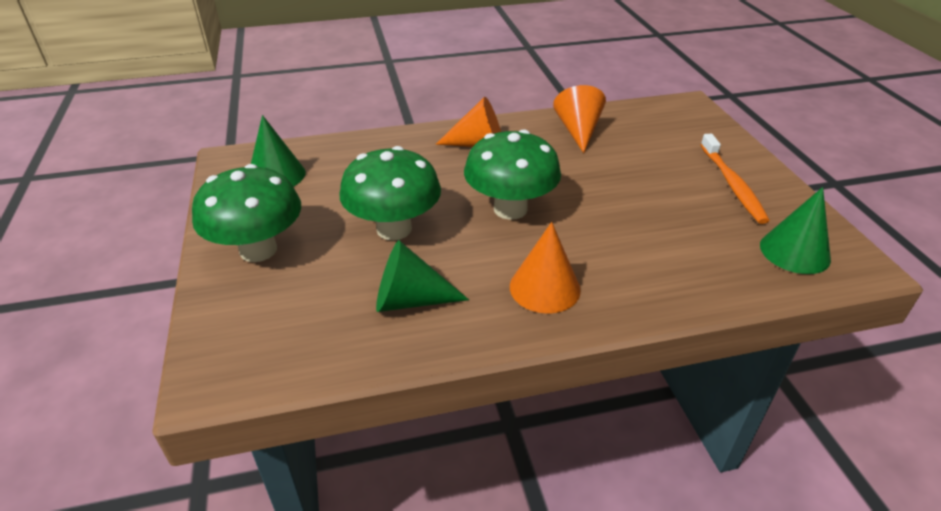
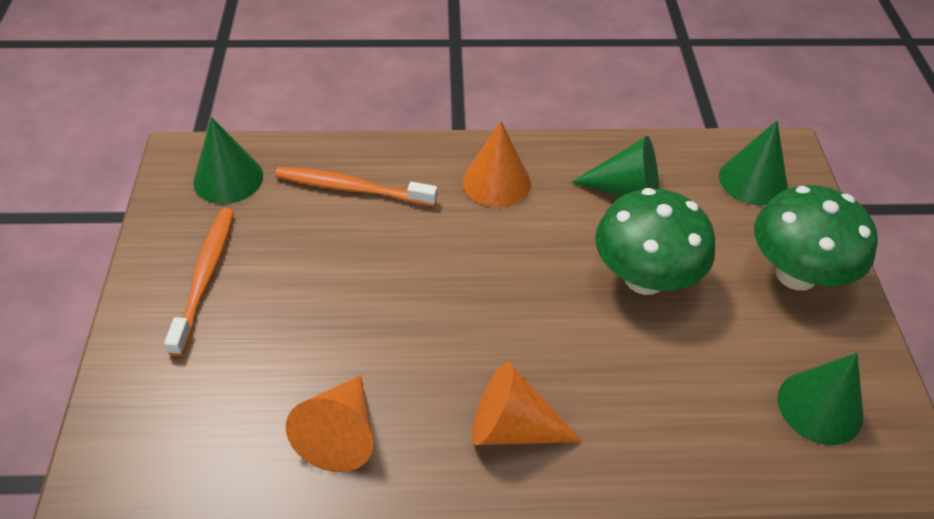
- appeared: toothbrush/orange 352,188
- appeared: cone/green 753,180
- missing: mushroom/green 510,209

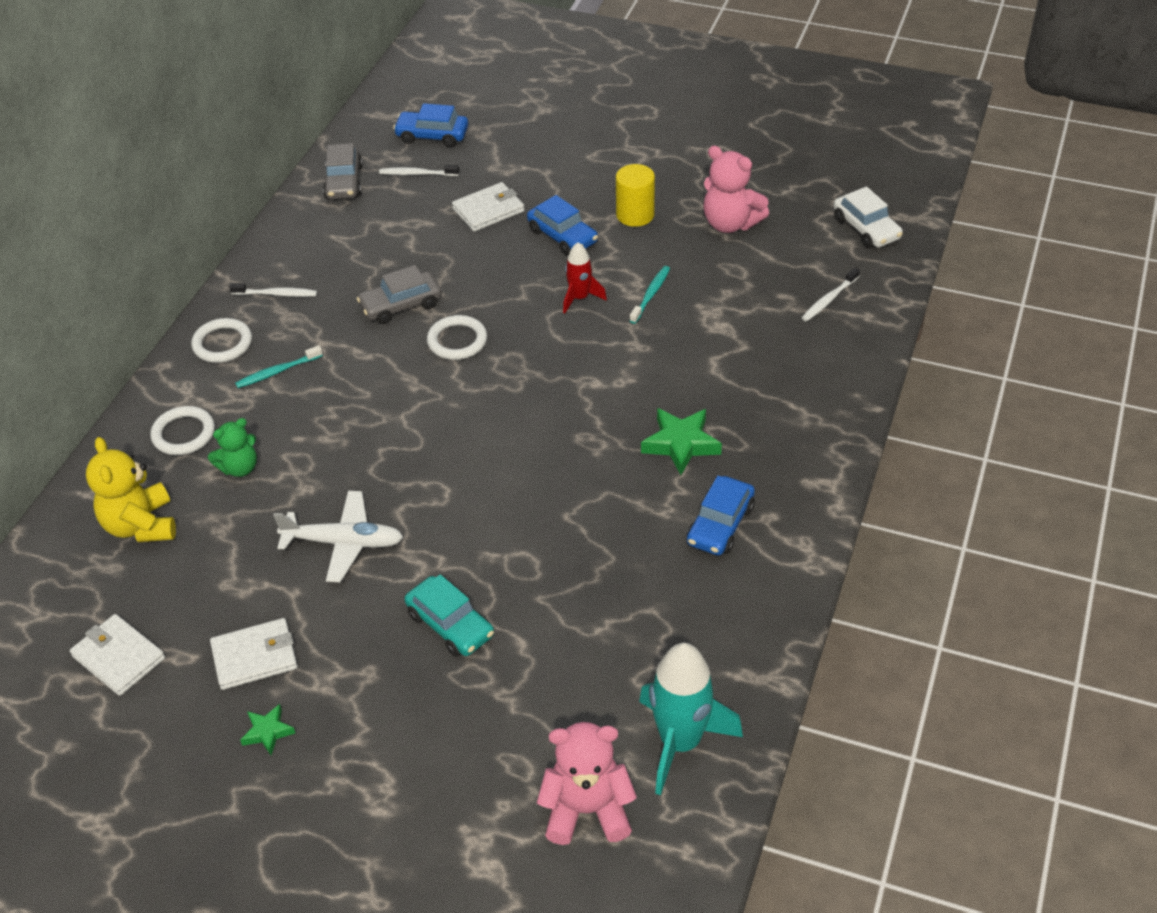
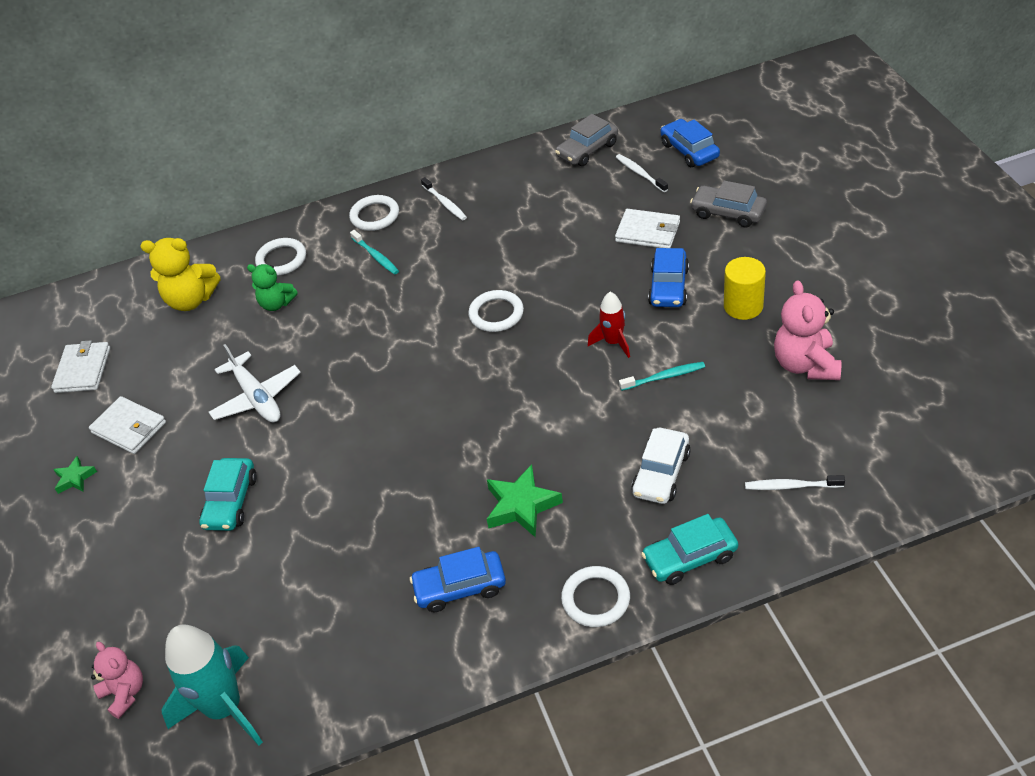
- size: teddy bear/pink 587,810 = 125,693 x0.64
- spun: teddy bear/yellow 141,525 = 191,300 120 degrees counterclockwise
- spun: toothbrush/turquoise 277,371 = 376,256 150 degrees counterclockwise
- appeared: ring/white 596,599
- relocated: car/white 866,228 to 661,473
- appeared: car/turquoise 690,557
- relocated: car/grey 401,305 to 728,213

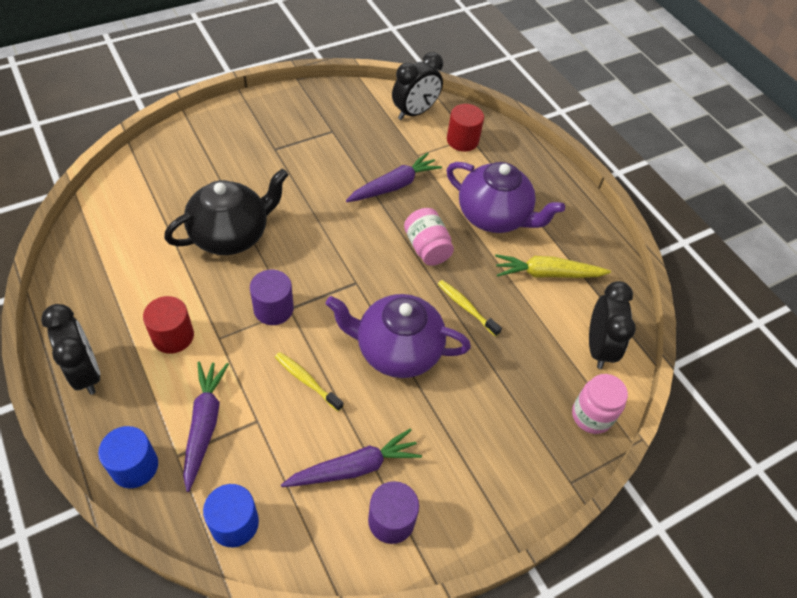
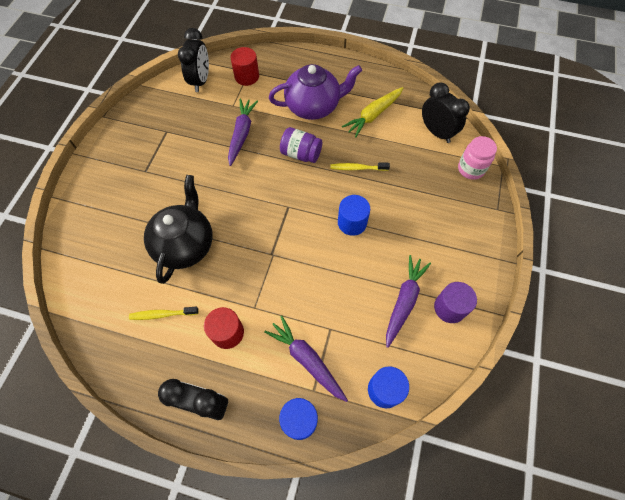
- relocated: toothbrush/yellow 306,380 to 162,314
- colour: jar/pink 427,248 to jar/purple 301,154
- exchanged: teapot/purple 396,350 to cylinder/blue 352,223
- missing: cylinder/purple 273,309

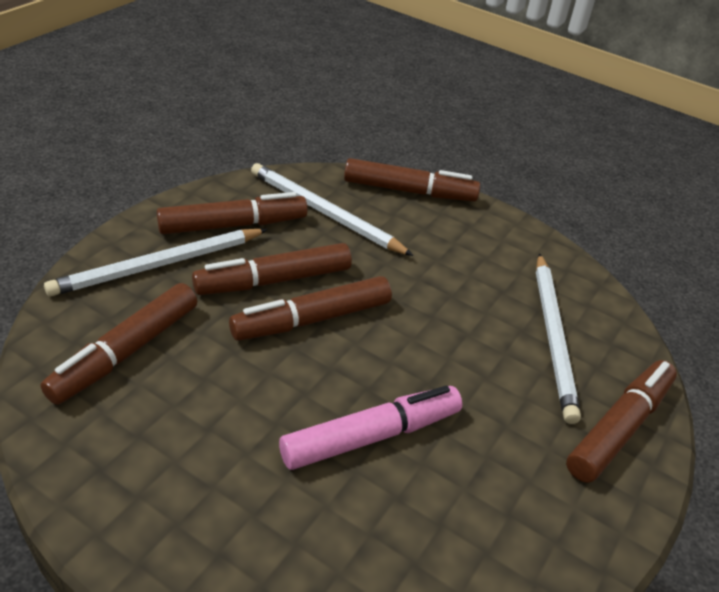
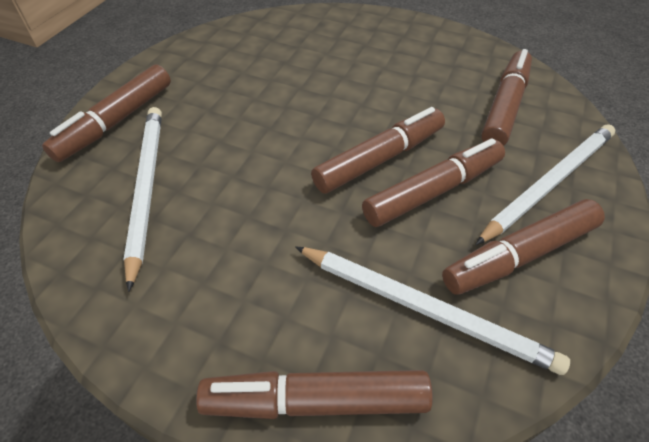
- missing: marker/pink 371,436

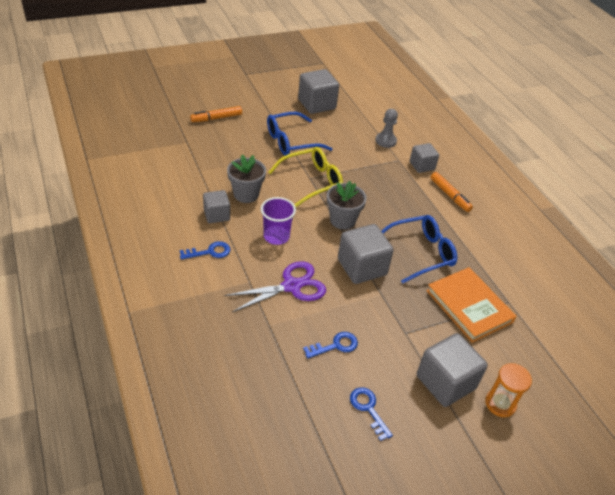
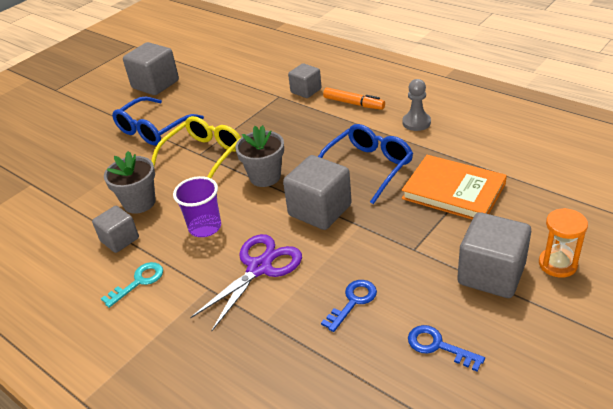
- colour: key/blue 209,252 to key/turquoise 138,282
- relocated: pawn/grey 385,141 to 416,122
- missing: marker/orange 216,118

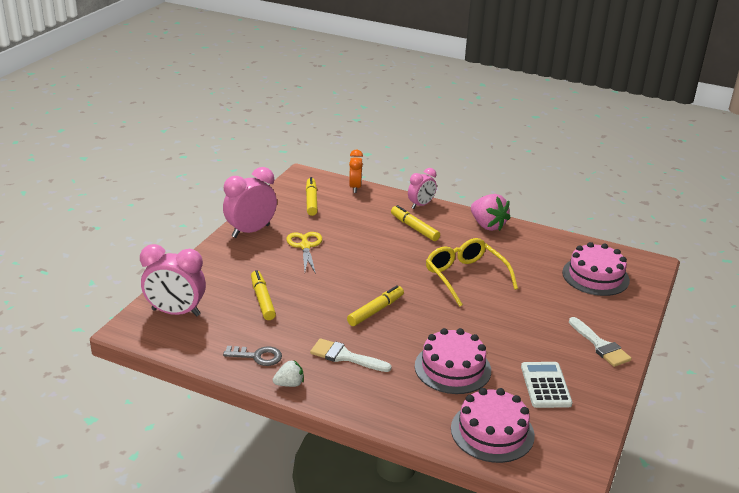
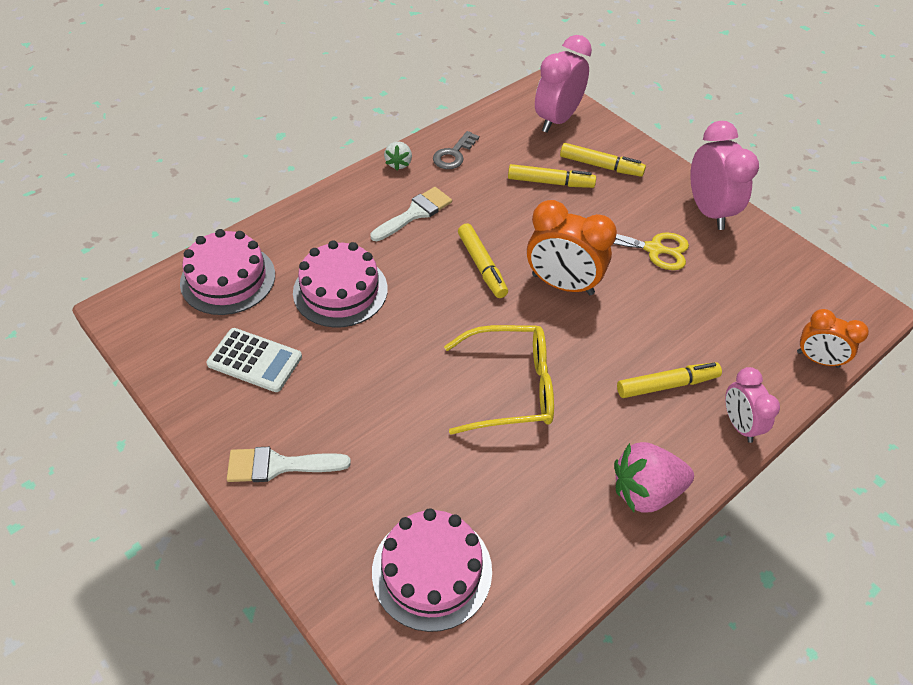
- appeared: clock/orange 562,284
- relocated: marker/yellow 311,201 to 601,166

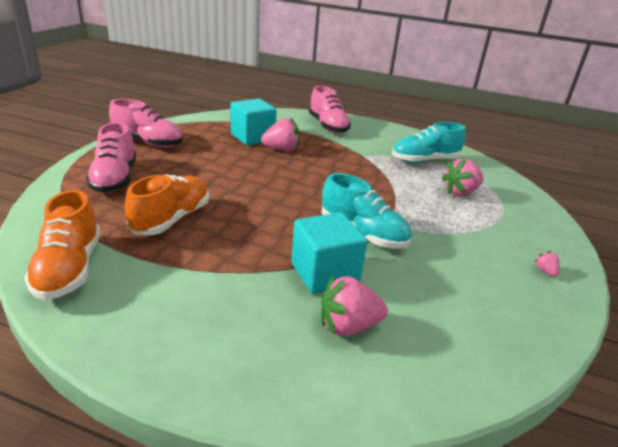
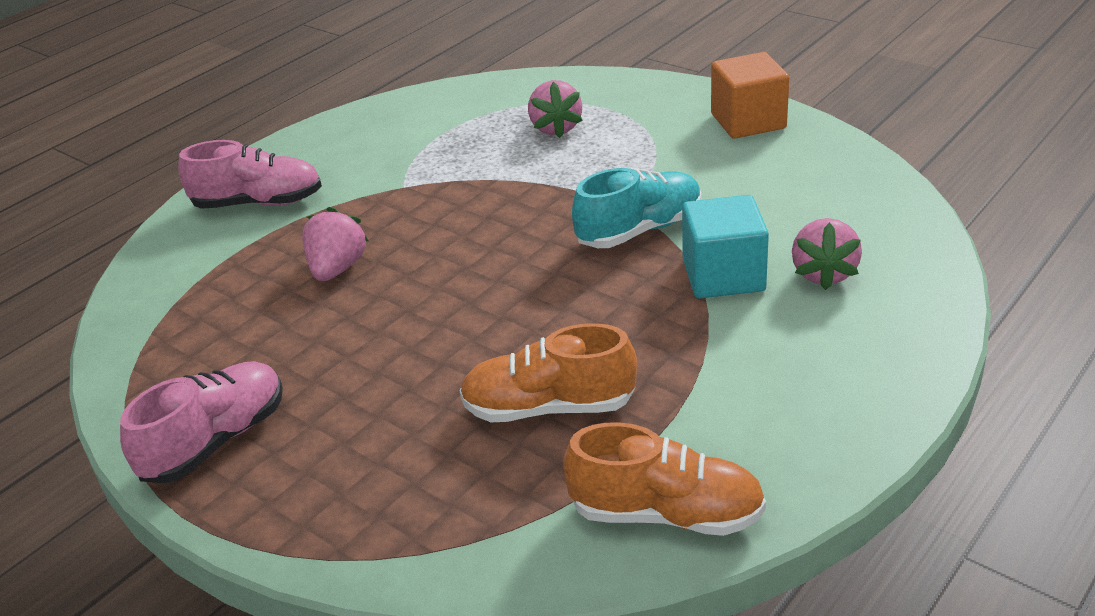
- spun: shoe/orange 172,219 = 549,407 45 degrees counterclockwise
- exchanged: strawberry/pink 545,271 to cube/orange 748,121
- missing: shoe/pink 115,179
- missing: cube/turquoise 252,137
- missing: shoe/turquoise 424,160

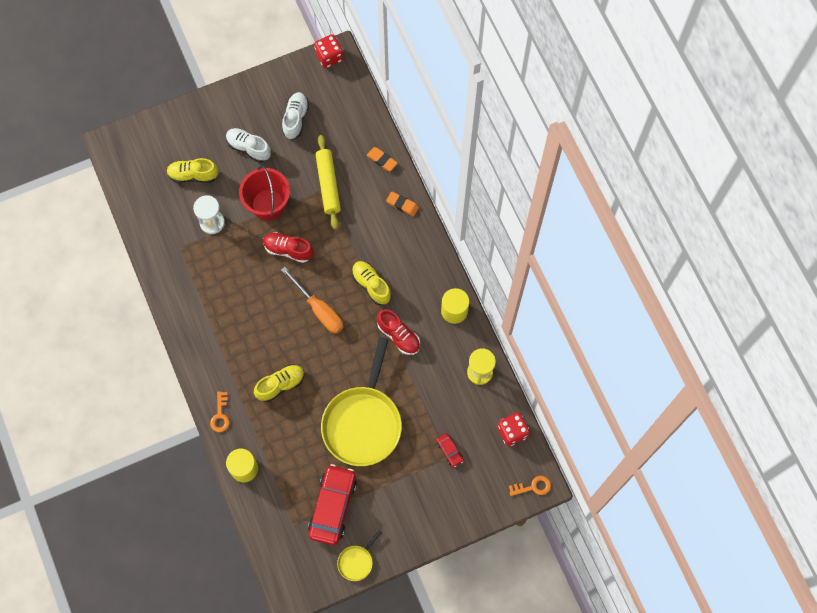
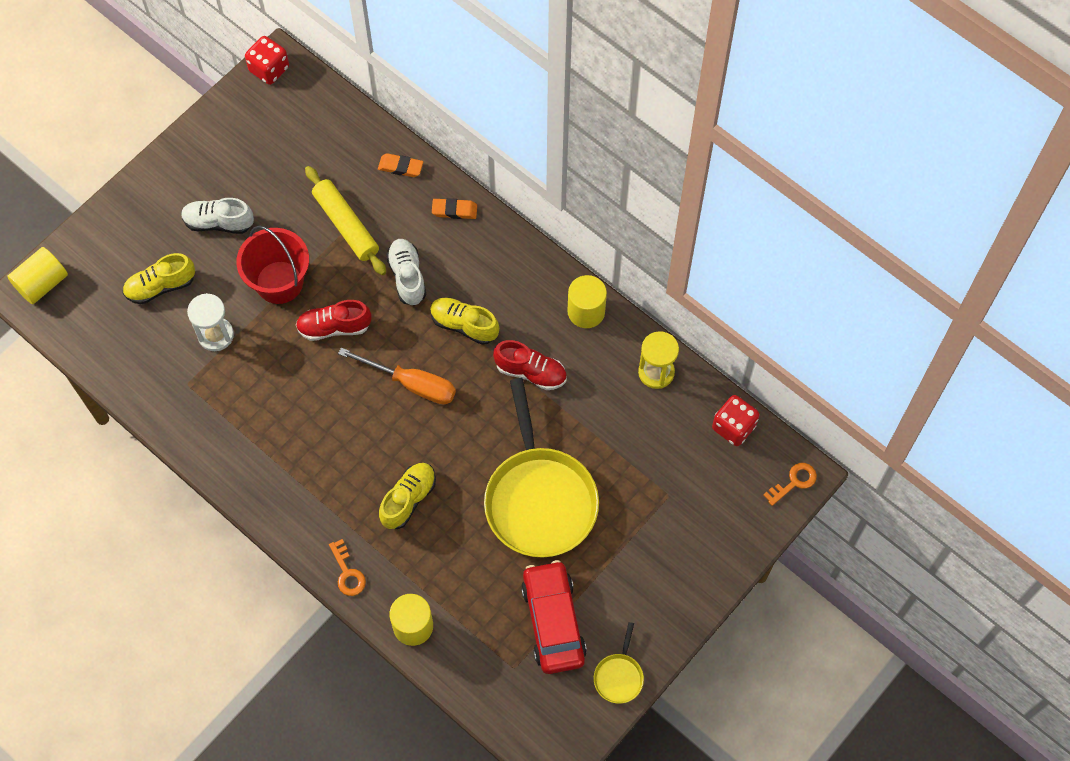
- appeared: cylinder/yellow 42,283
- relocated: shoe/white 295,119 to 407,277
- missing: car/red 449,451

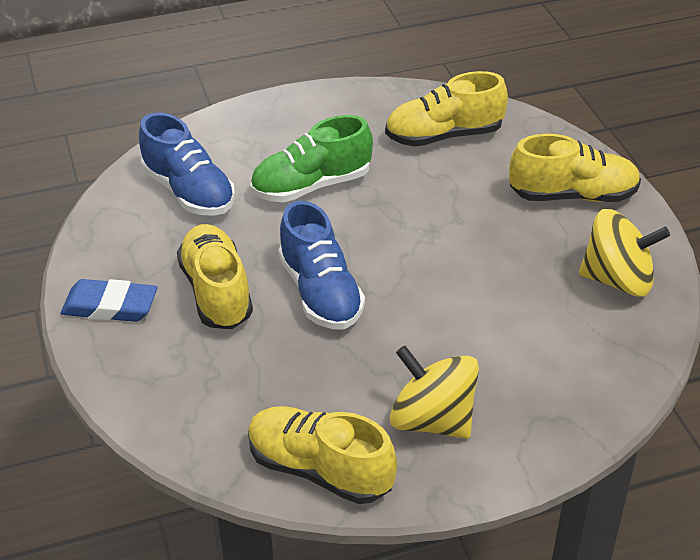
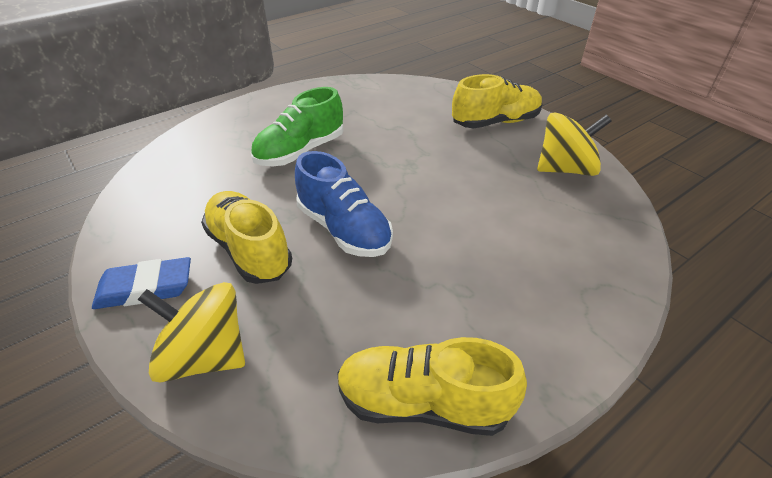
- relocated: spinning top/yellow 432,420 to 205,355
- missing: shoe/blue 189,192
- missing: shoe/yellow 444,136

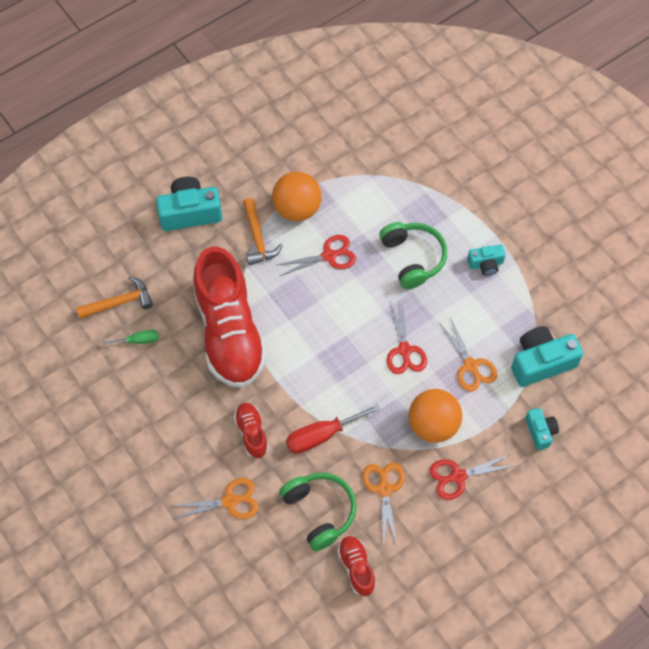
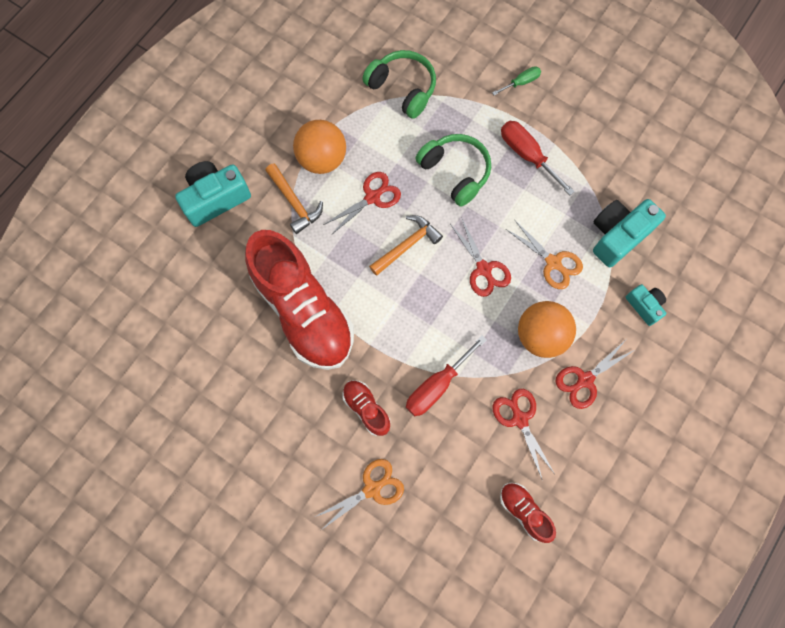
- relocated: headphones/green 320,511 to 402,88
- relocated: hammer/orange 119,302 to 407,245
- relocated: screwdriver/green 138,340 to 521,82
- colour: scissors/orange 384,489 to scissors/red 520,419
- exchanged: camera/turquoise 486,264 to screwdriver/red 527,155

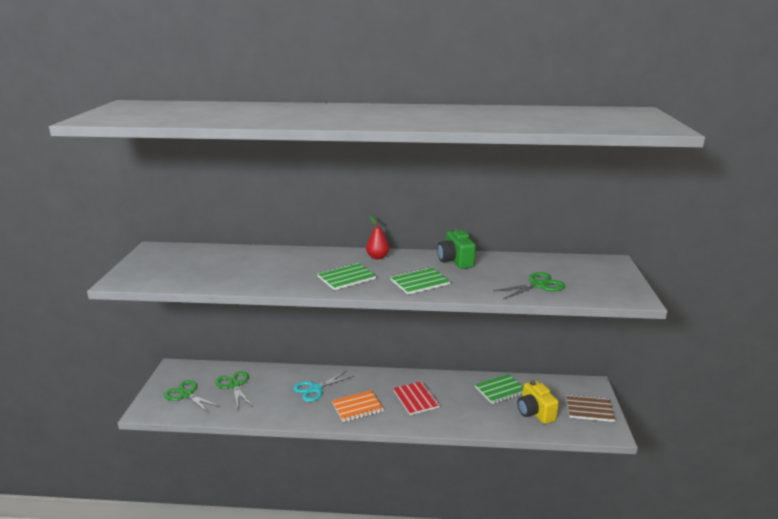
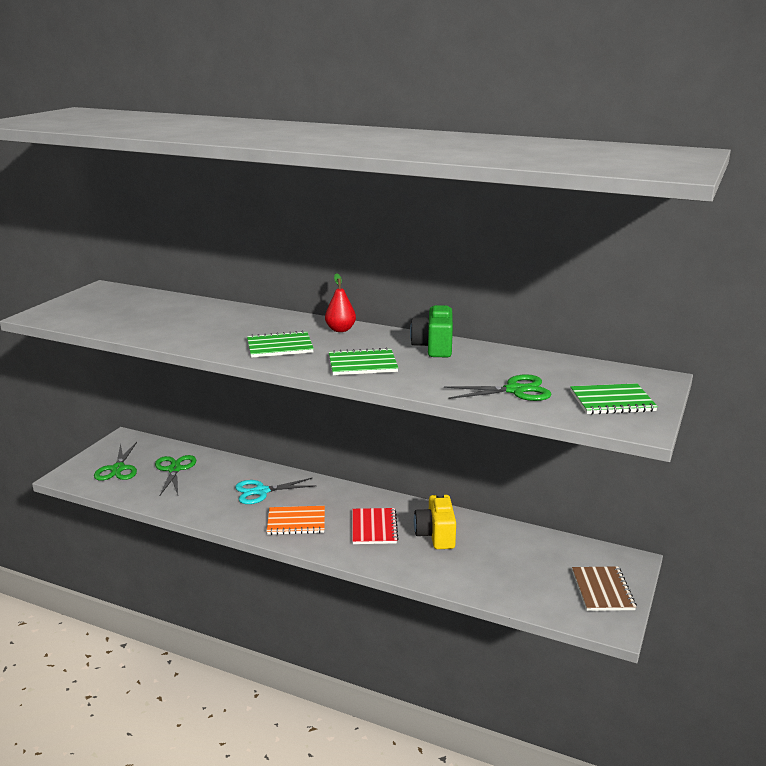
- spun: scissors/green 186,394 = 118,469 150 degrees counterclockwise
- relocated: camera/yellow 535,412 to 436,535
- relocated: notebook/green 500,390 to 612,401
- spun: notebook/brown 589,409 = 602,590 60 degrees clockwise

